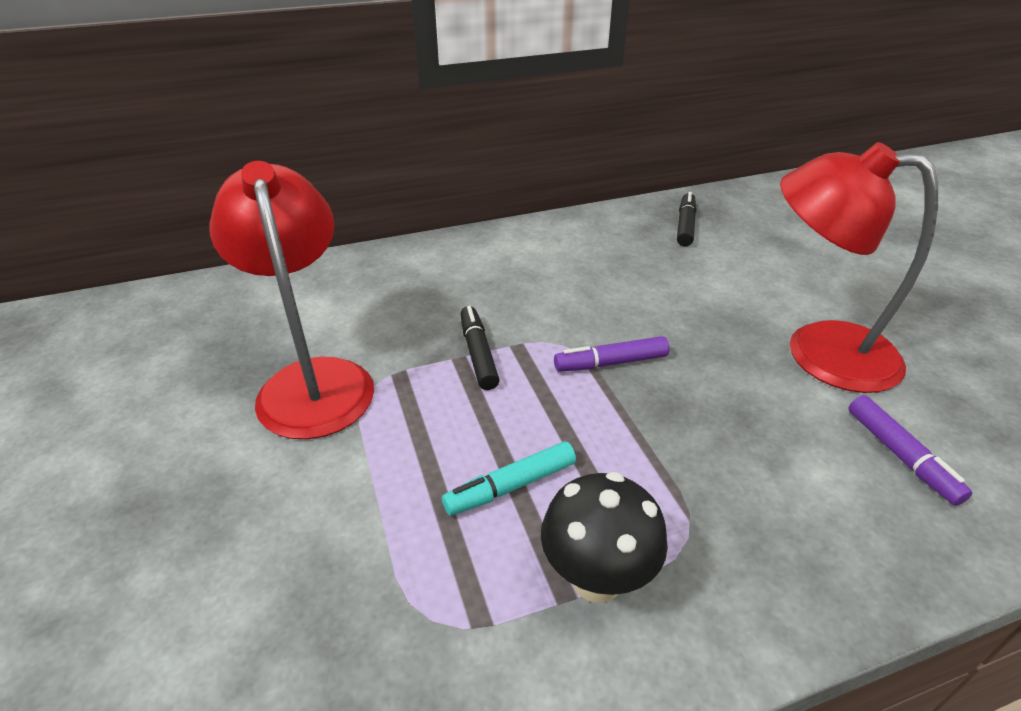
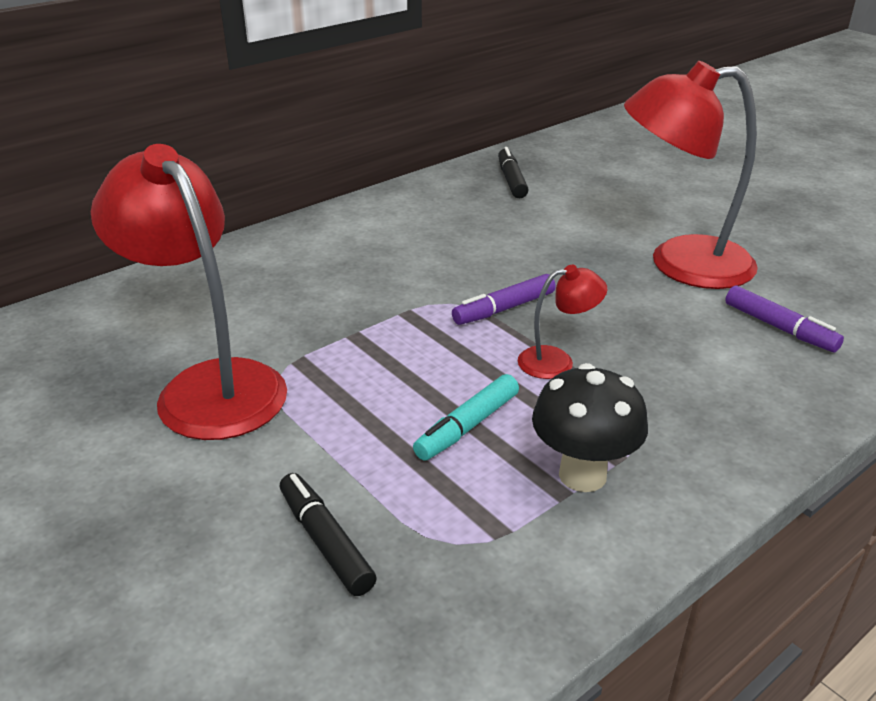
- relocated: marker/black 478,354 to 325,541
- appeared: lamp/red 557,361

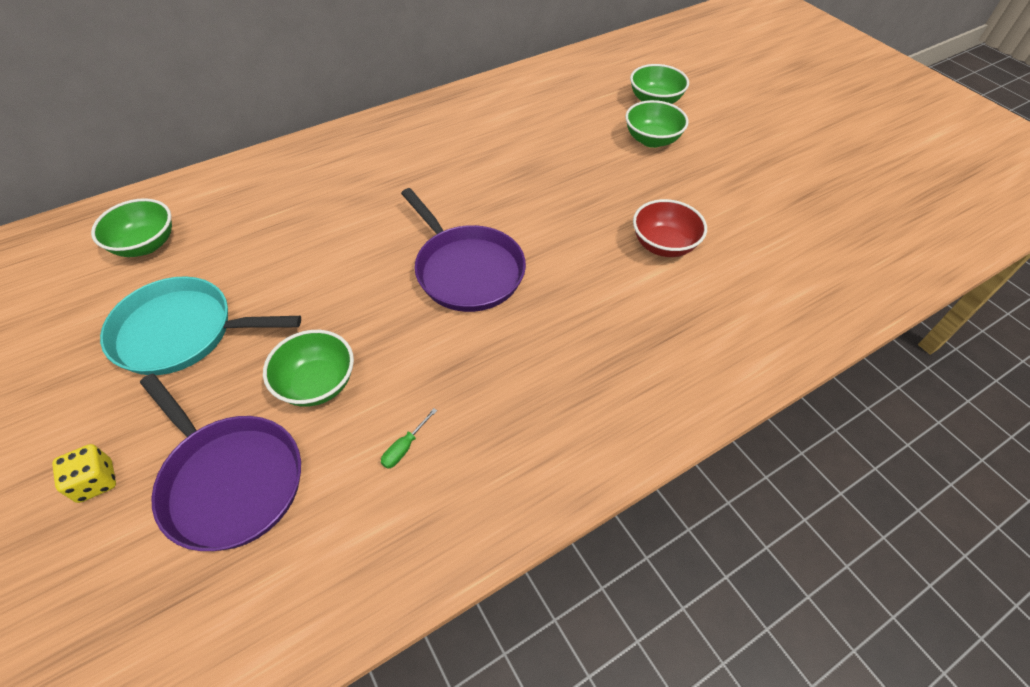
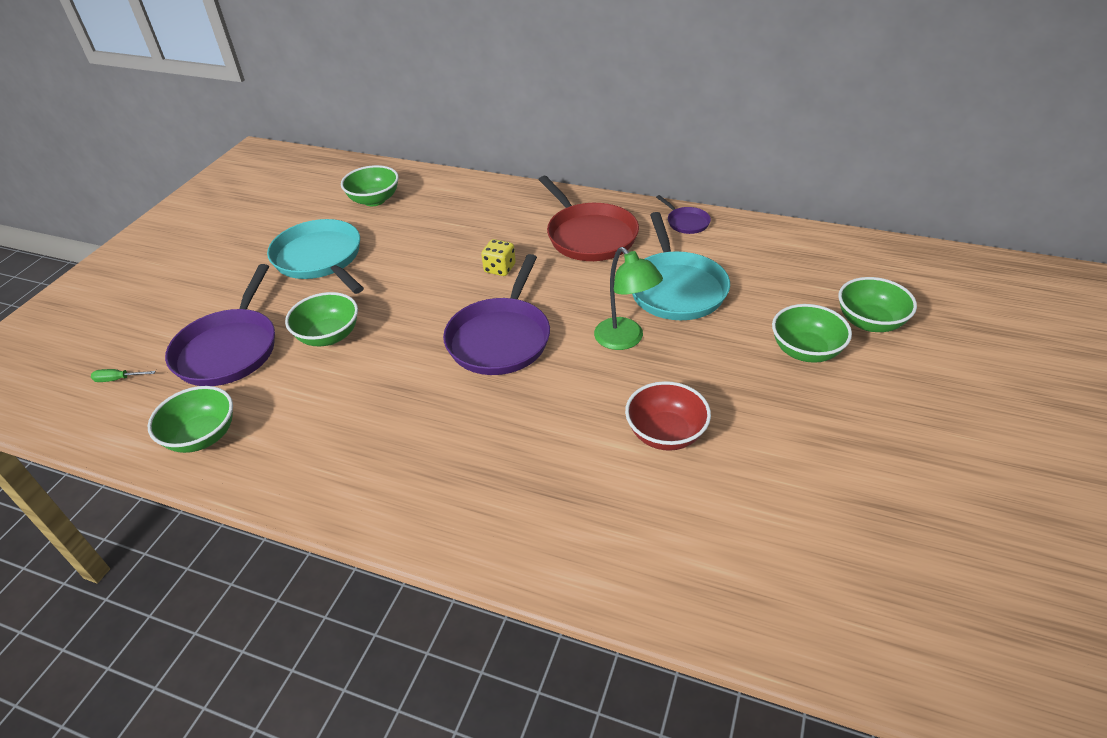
- relocated: screwdriver/green 404,447 to 118,379
- appeared: bowl/green 202,436
- relocated: dice/yellow 96,481 to 500,268
- appeared: pan/red 589,236
- appeared: lamp/green 625,340
- appeared: pan/turquoise 676,289
- appeared: pan/purple 686,222

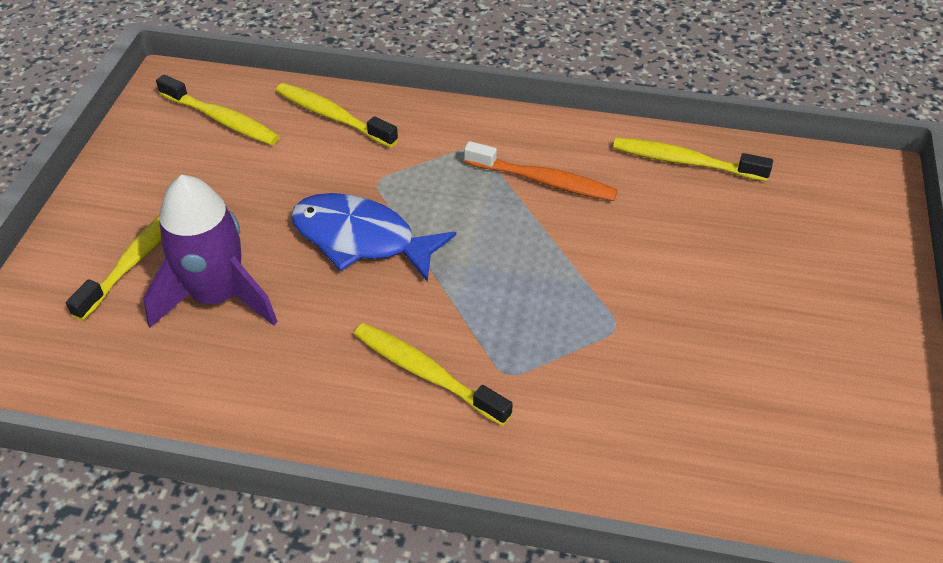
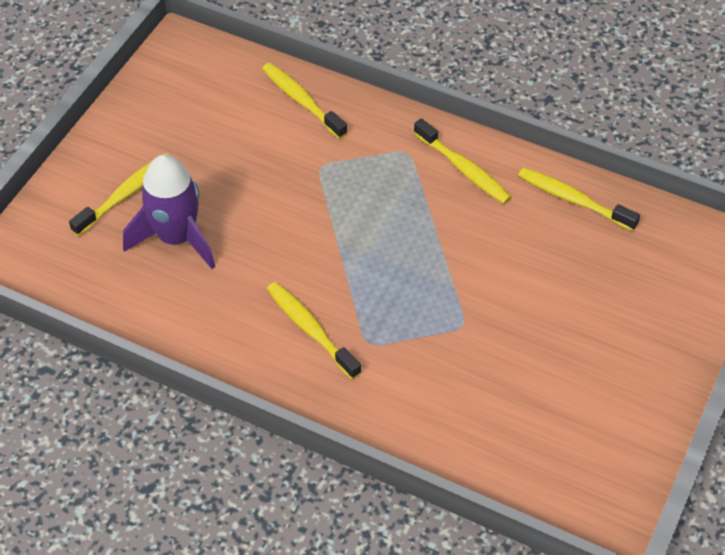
- relocated: toothbrush/yellow 222,119 to 464,169
- missing: fish/blue 361,239
- missing: toothbrush/orange 544,181

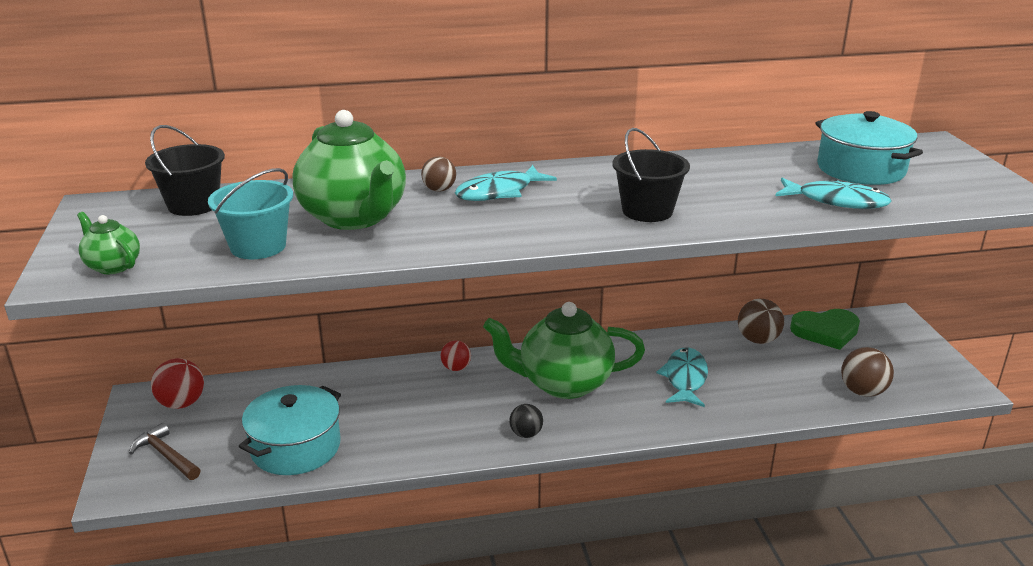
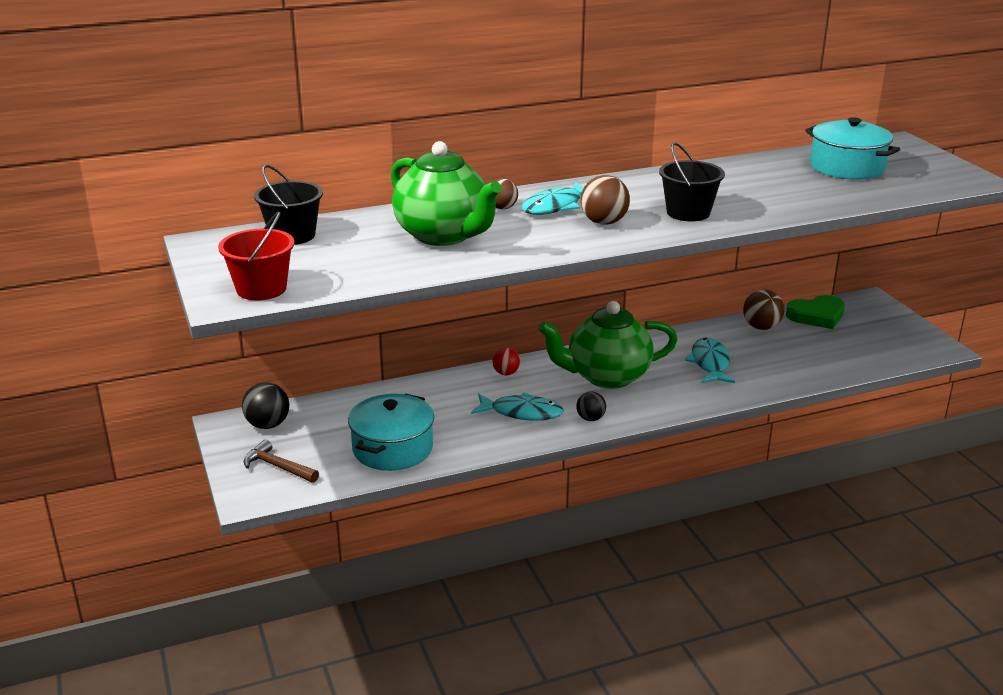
- exchanged: teapot/green 113,266 to bucket/red 261,289
- colour: ball/red 181,403 to ball/black 267,425
- relocated: fish/turquoise 836,201 to 522,413
- relocated: ball/brown 862,391 to 604,222
- missing: bucket/turquoise 258,246

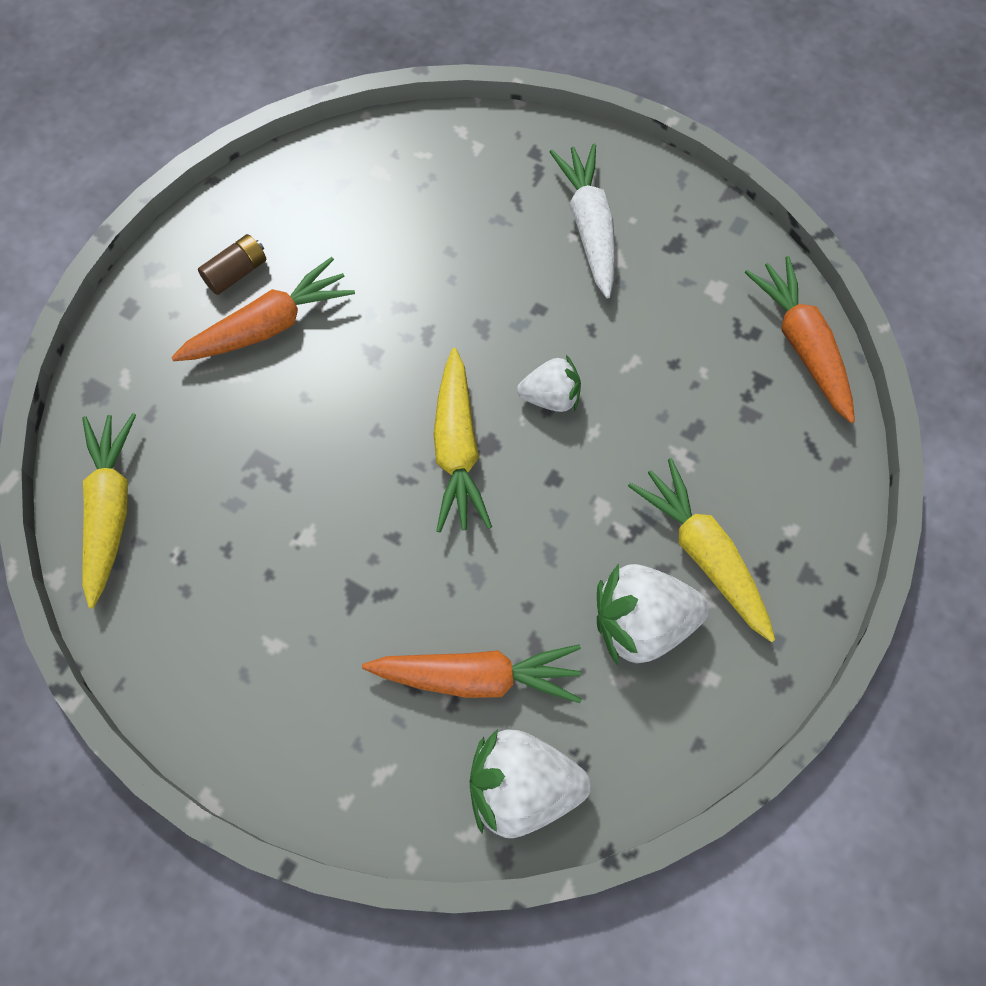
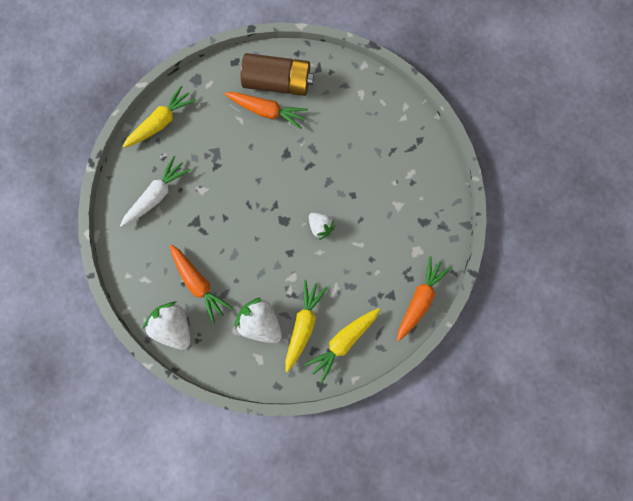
- relocated: carrot/white 589,227 to 157,195
- size: battery/brown 236,273 = 278,83 x2.30
- relocated: carrot/yellow 457,449 to 343,342

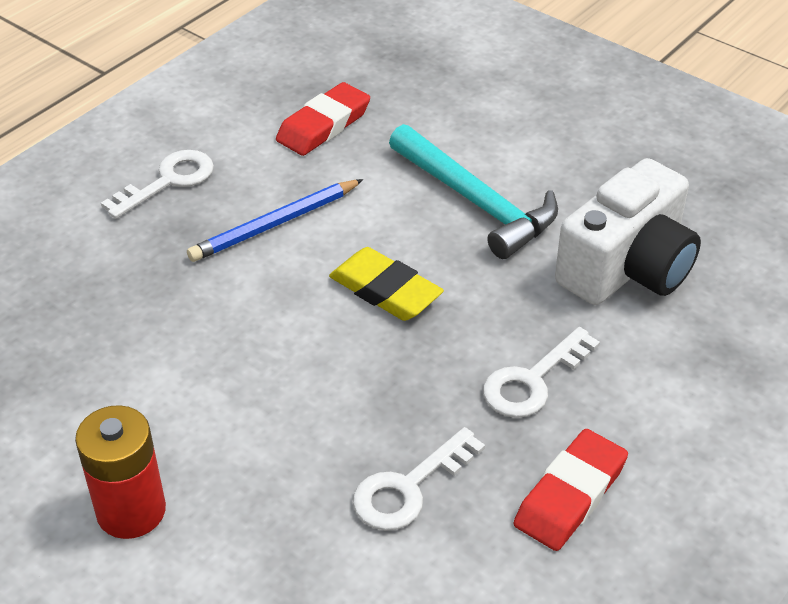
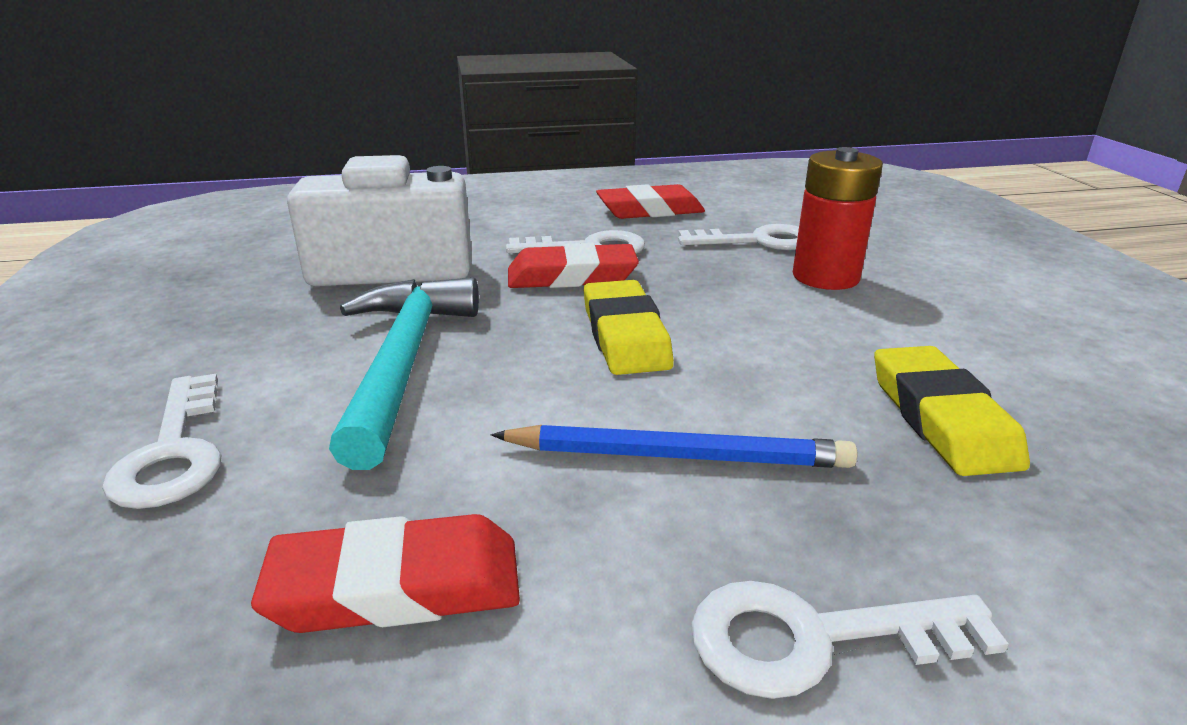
- appeared: key/white 174,452
- appeared: eraser/red 572,276
- relocated: battery/red 131,511 to 825,277
- appeared: eraser/yellow 941,418

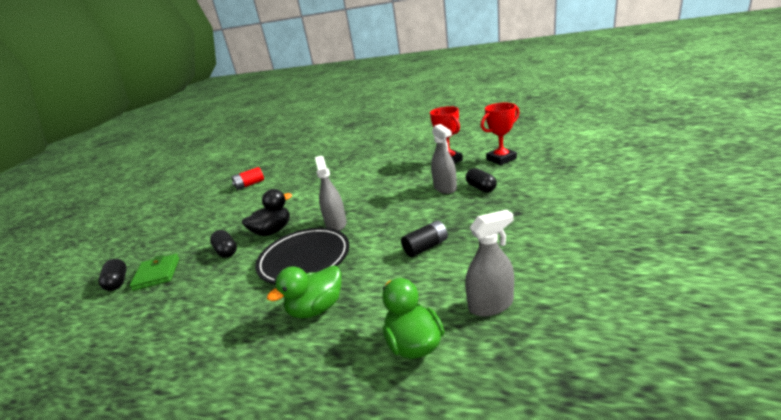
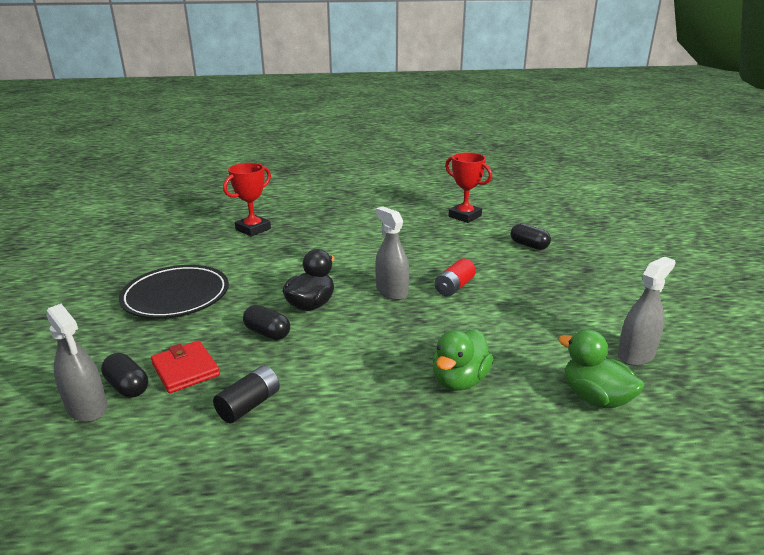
- relocated: spray bottle/grey 445,188 to 87,408
- relocated: plate/black 304,259 to 176,296
- colour: wallet/green 157,274 to wallet/red 185,370
- relocated: battery/black 426,247 to 249,405
- relocated: trophy/red 501,159 to 253,229
- relocated: battery/red 250,184 to 454,287

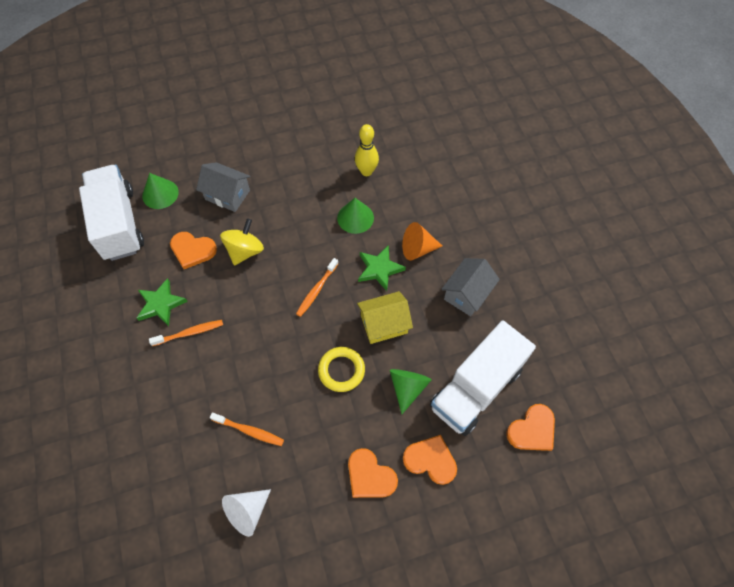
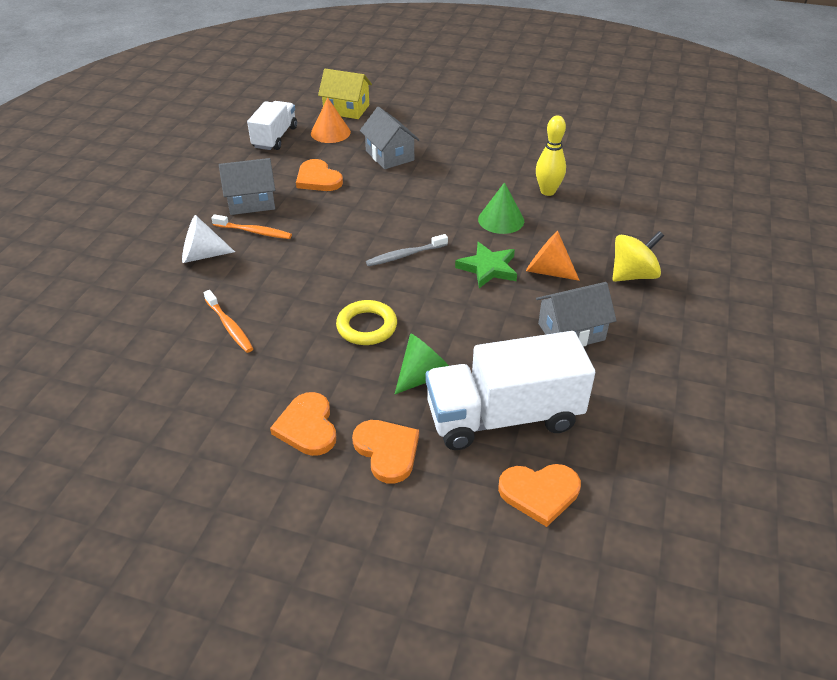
- relocated: cone/white 247,512 to 202,255
- exchanged: star/green 161,304 to house/grey 251,202
- size: truck/white 119,224 = 275,137 x0.62
- colour: cone/green 160,194 to cone/orange 330,132
- relocated: house/yellow 384,324 to 346,109
- colour: toothbrush/orange 316,290 to toothbrush/grey 405,255
- relocated: spinning top/yellow 245,251 to 633,275

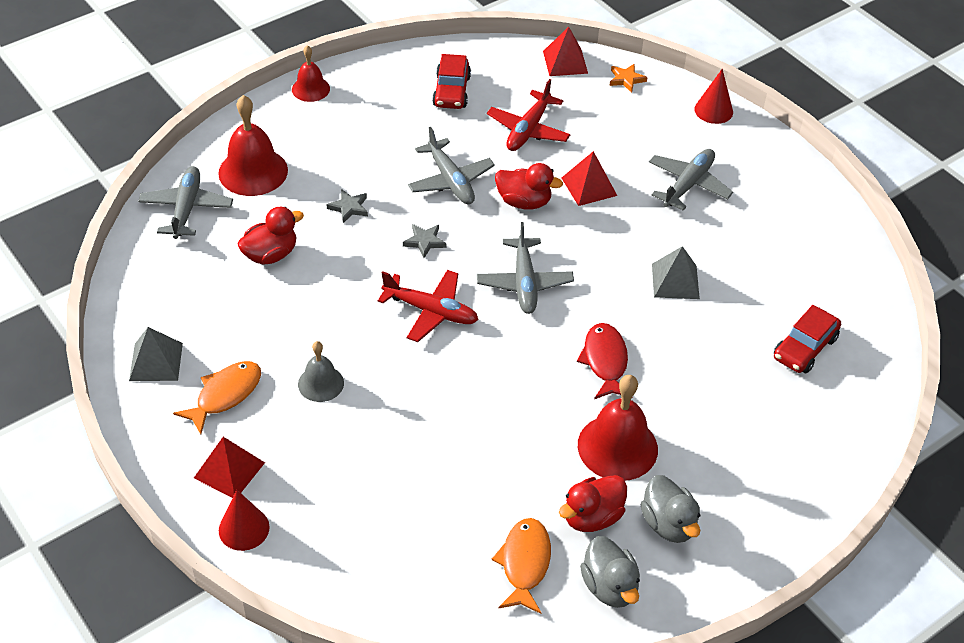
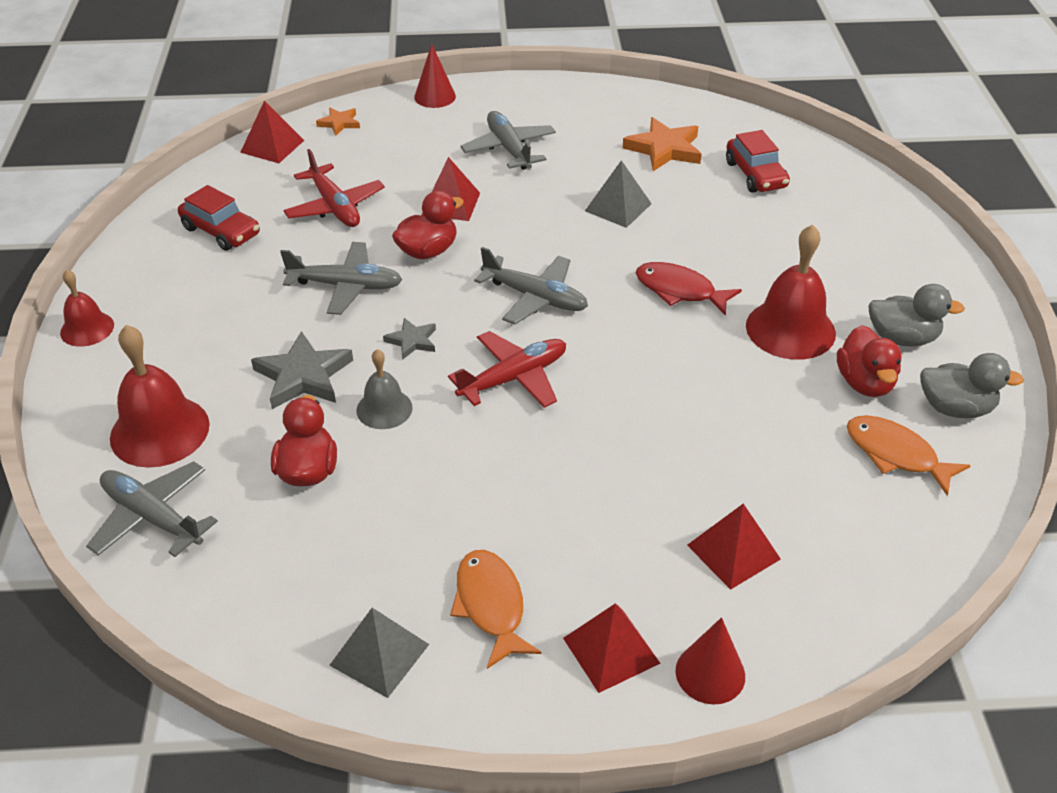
- size: star/grey 349,207 = 303,376 x1.78
- relocated: bell/grey 321,383 to 384,409
- appeared: star/orange 664,149
- appeared: pyramid/red 733,552

